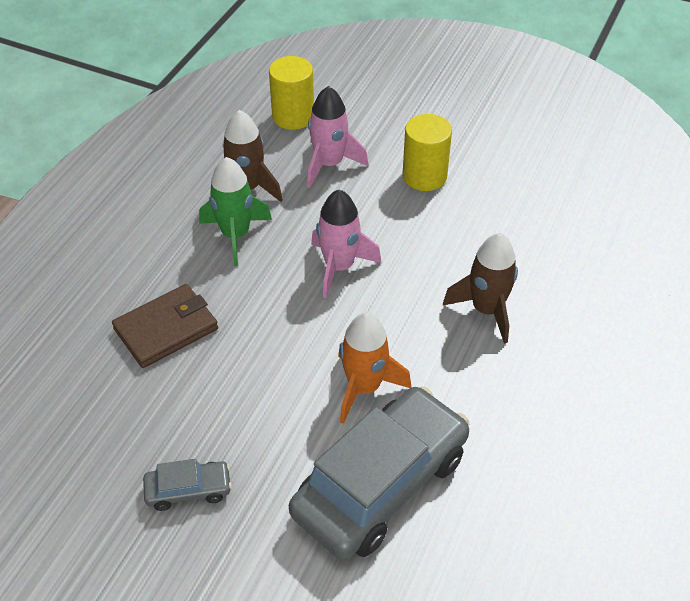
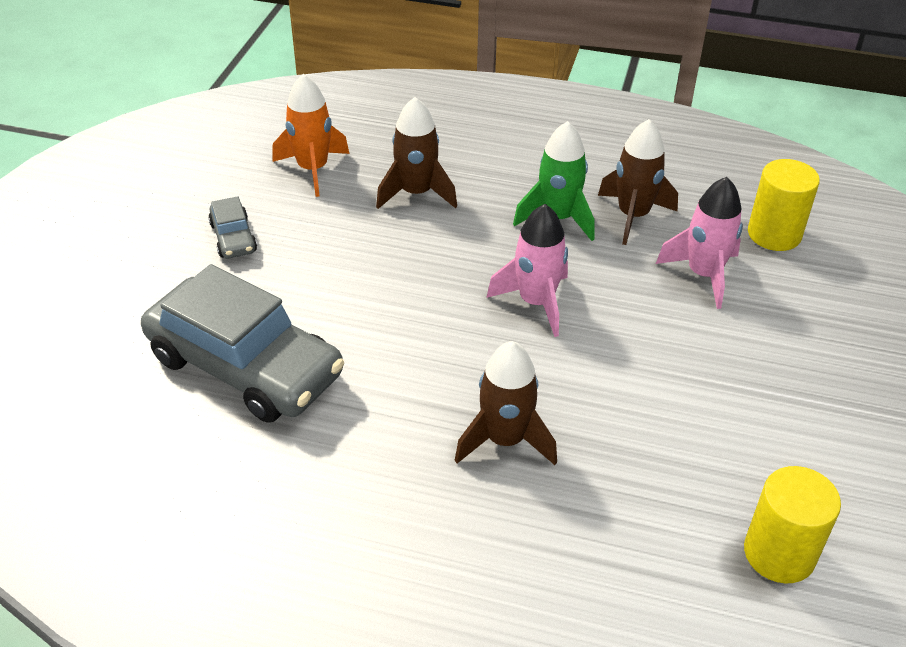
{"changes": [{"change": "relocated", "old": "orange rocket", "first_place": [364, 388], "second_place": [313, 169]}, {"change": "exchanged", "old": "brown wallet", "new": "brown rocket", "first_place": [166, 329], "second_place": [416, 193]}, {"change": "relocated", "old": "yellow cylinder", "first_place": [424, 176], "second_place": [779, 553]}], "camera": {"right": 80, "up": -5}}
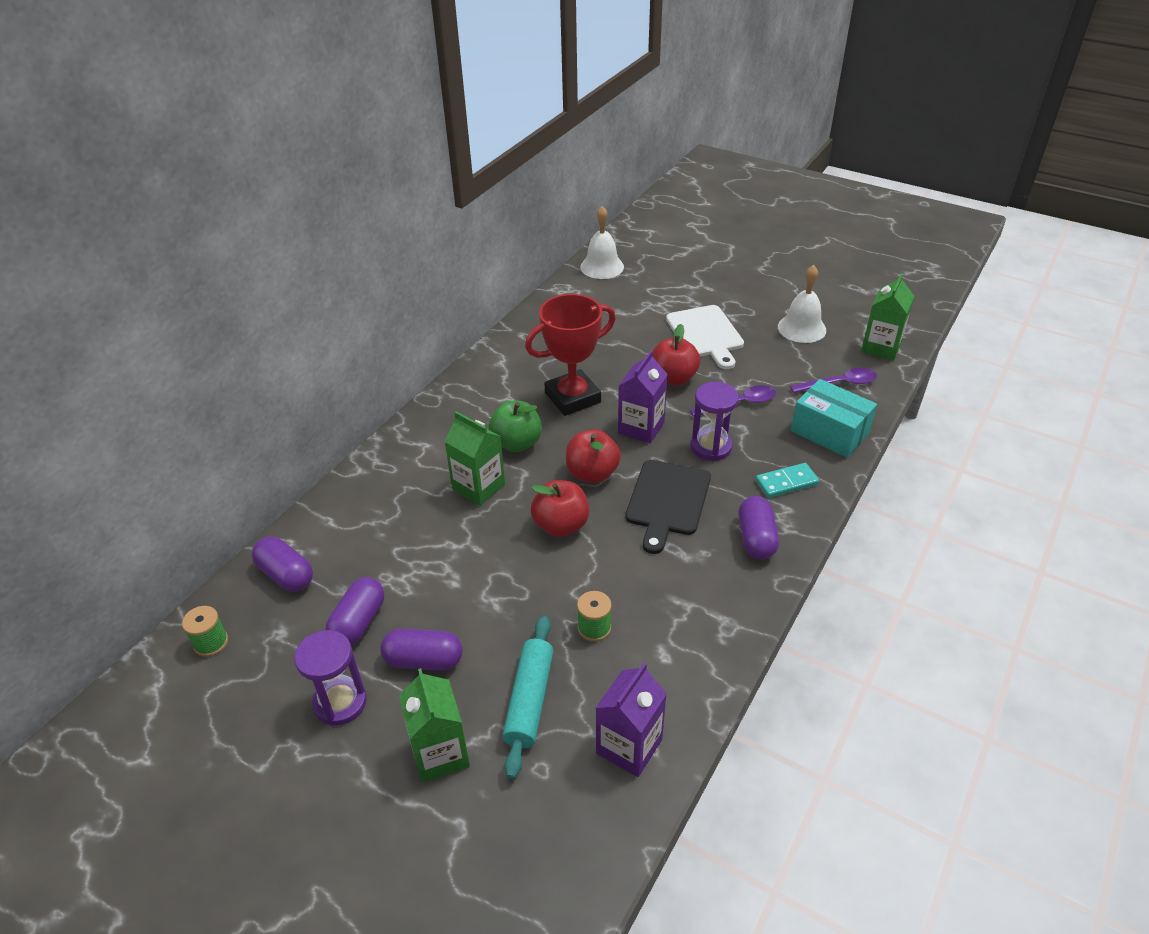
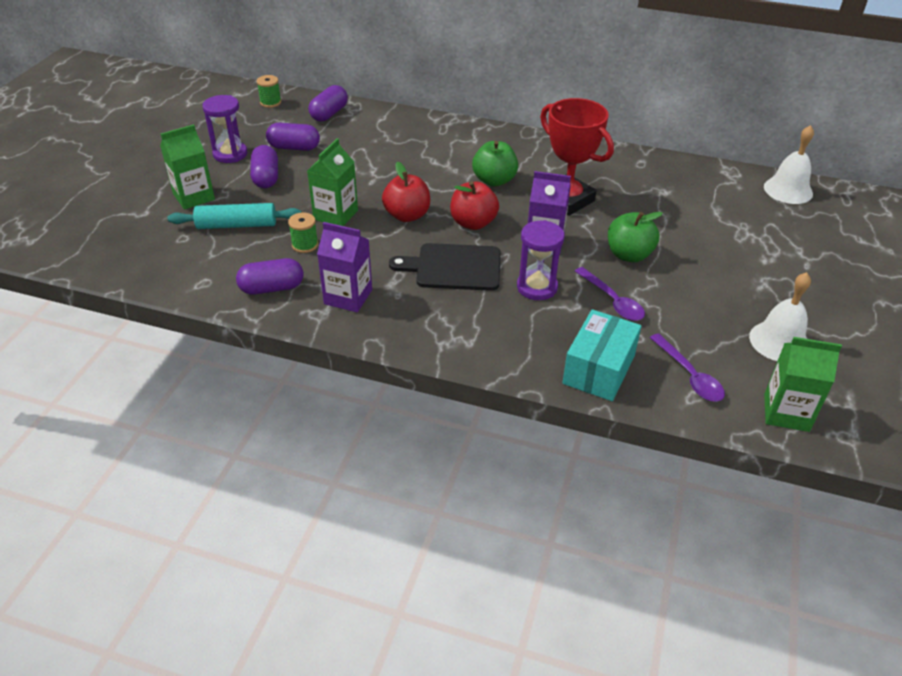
{"changes": [{"change": "relocated", "old": "purple capsule", "first_place": [756, 538], "second_place": [272, 288]}, {"change": "relocated", "old": "green carton", "first_place": [478, 487], "second_place": [335, 215]}, {"change": "relocated", "old": "purple carton", "first_place": [629, 746], "second_place": [348, 297]}, {"change": "colour", "old": "red apple", "new": "green apple", "first_place": [673, 378], "second_place": [629, 255]}, {"change": "missing", "old": "white cutting board", "first_place": [705, 334]}, {"change": "missing", "old": "turquoise domino", "first_place": [786, 482]}], "camera": {"right": 75, "up": 0}}
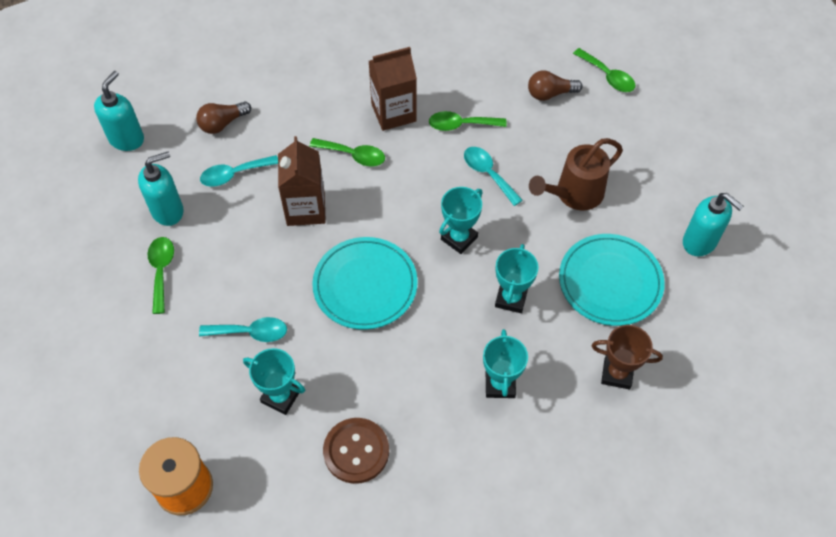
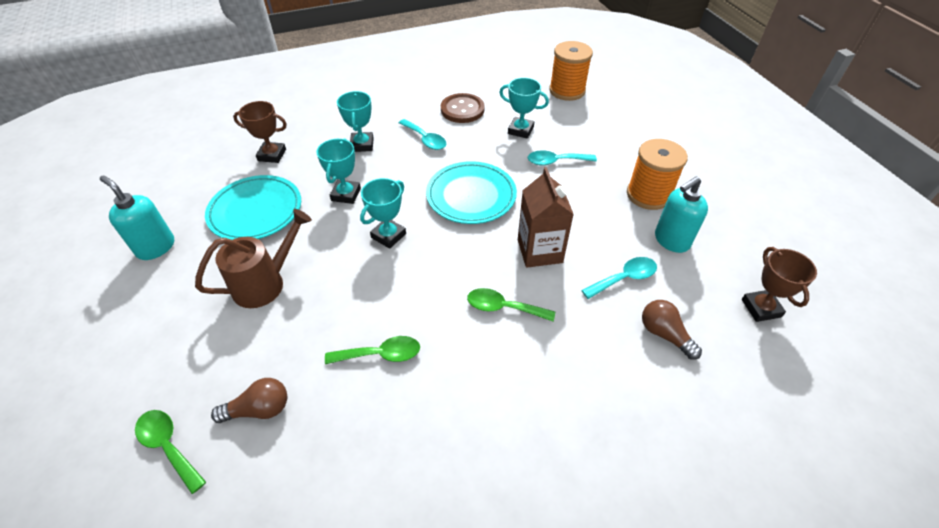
{"changes": [{"change": "relocated", "old": "turquoise spoon", "first_place": [488, 174], "second_place": [425, 139]}, {"change": "exchanged", "old": "green spoon", "new": "orange spool", "first_place": [161, 271], "second_place": [648, 195]}, {"change": "spun", "old": "brown light bulb", "first_place": [222, 123], "second_place": [664, 334], "degrees": -90}, {"change": "exchanged", "old": "turquoise soap dispenser", "new": "brown trophy", "first_place": [127, 139], "second_place": [761, 308]}, {"change": "missing", "old": "brown carton", "first_place": [393, 113]}], "camera": {"right": 175, "up": -10}}
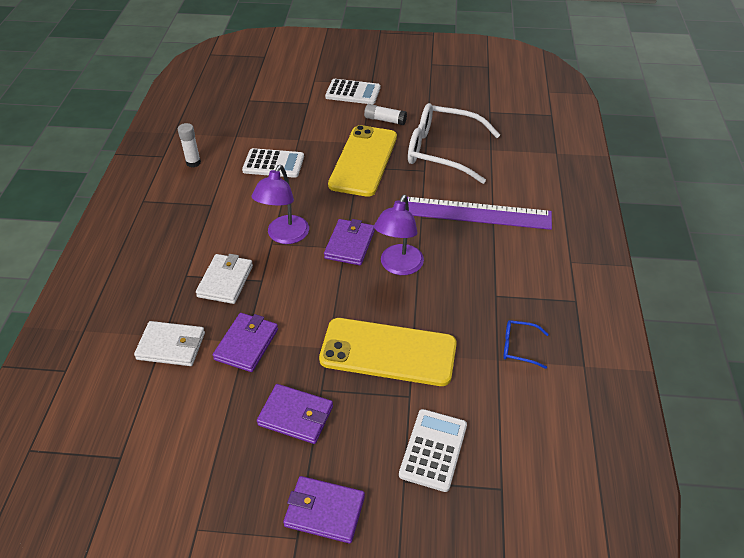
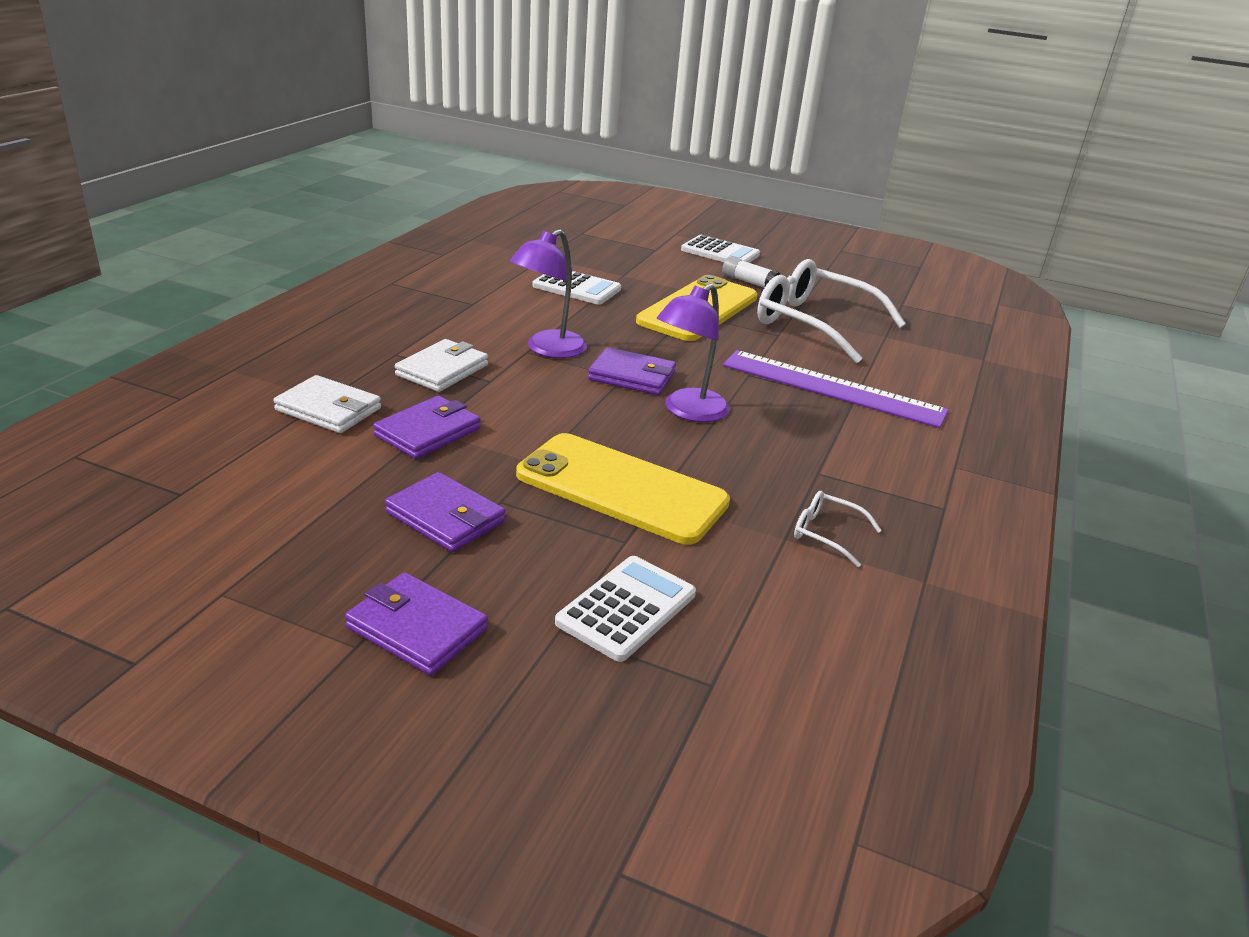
{"changes": [{"change": "spun", "old": "purple wallet", "first_place": [349, 244], "second_place": [632, 376], "degrees": 75}, {"change": "colour", "old": "blue glasses", "new": "white glasses", "first_place": [519, 347], "second_place": [827, 534]}, {"change": "missing", "old": "white glue stick", "first_place": [193, 163]}], "camera": {"right": 15, "up": -15}}
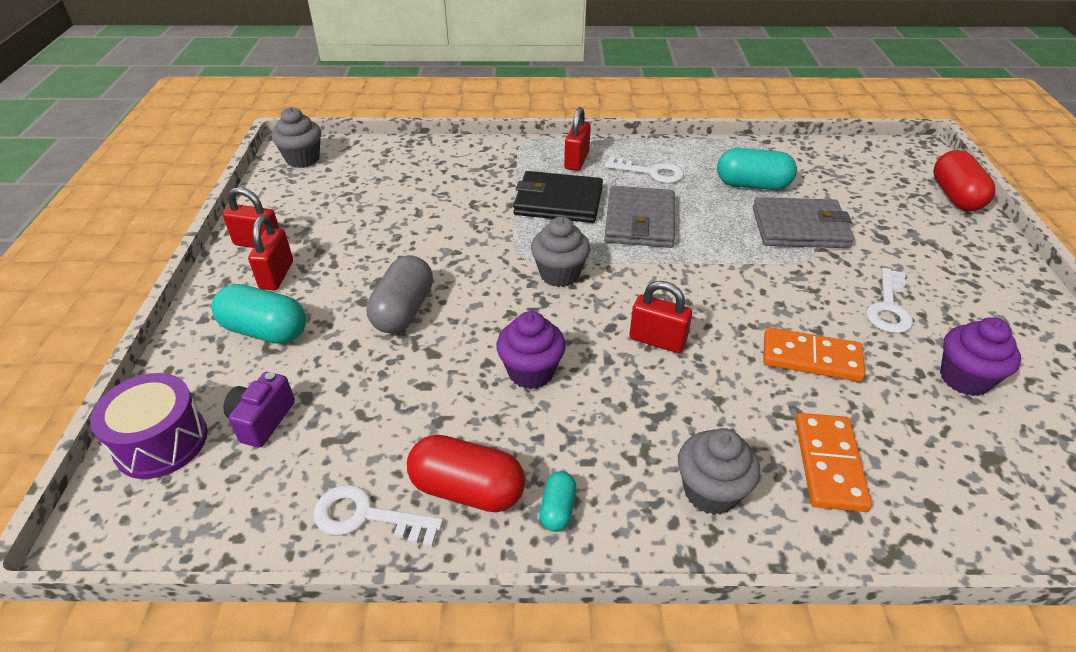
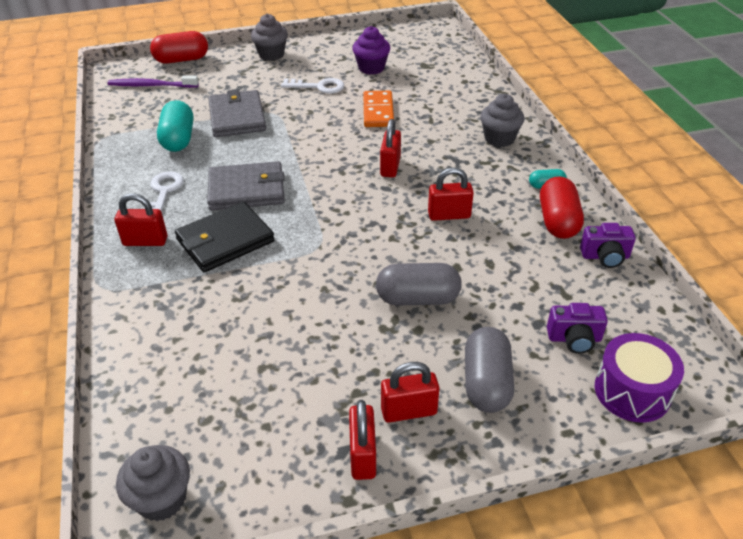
{"changes": [{"change": "appeared", "new": "purple toothbrush", "second_place": [151, 85]}, {"change": "spun", "old": "black wallet", "first_place": [558, 201], "second_place": [225, 240], "degrees": 60}, {"change": "relocated", "old": "grey cupcake", "first_place": [559, 274], "second_place": [271, 55]}, {"change": "exchanged", "old": "purple cupcake", "new": "red padlock", "first_place": [531, 372], "second_place": [449, 215]}, {"change": "colour", "old": "turquoise capsule", "new": "grey capsule", "first_place": [265, 331], "second_place": [486, 383]}, {"change": "exchanged", "old": "white key", "new": "purple camera", "first_place": [367, 517], "second_place": [605, 256]}, {"change": "missing", "old": "orange domino", "first_place": [829, 464]}], "camera": {"right": -105, "up": 0}}
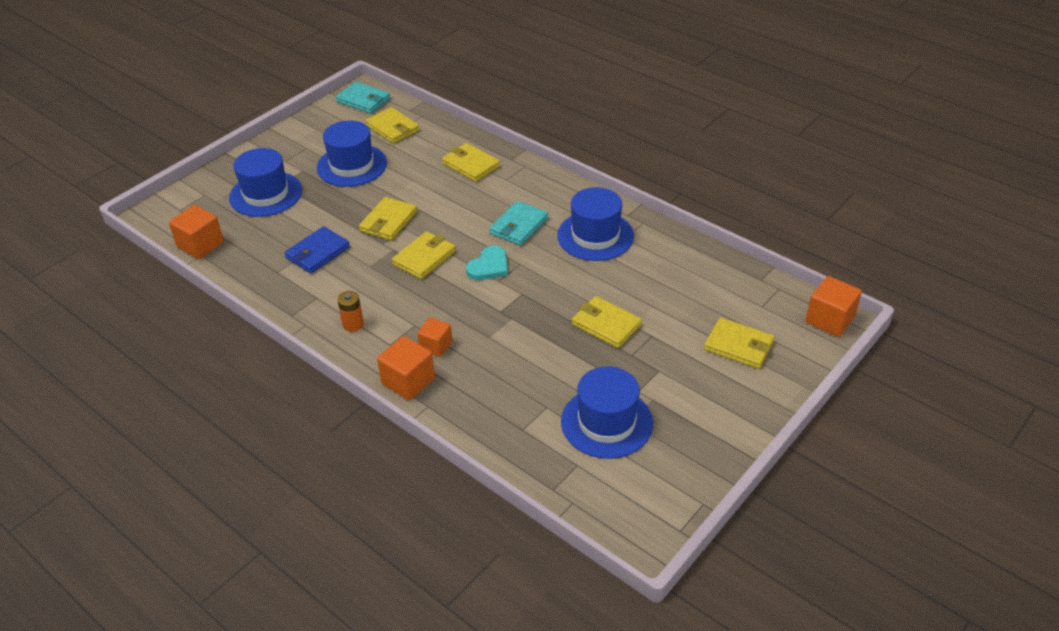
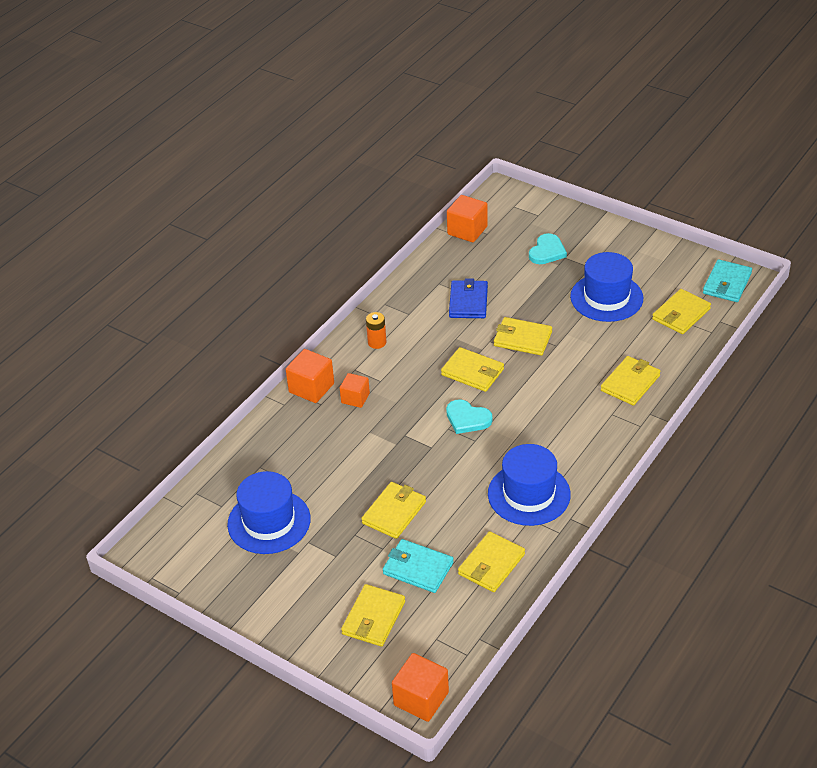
{"changes": [{"change": "relocated", "old": "turquoise wallet", "first_place": [519, 226], "second_place": [418, 568]}, {"change": "spun", "old": "blue wallet", "first_place": [317, 253], "second_place": [468, 302], "degrees": 60}, {"change": "appeared", "new": "yellow wallet", "second_place": [491, 564]}, {"change": "exchanged", "old": "blue hat", "new": "turquoise heart", "first_place": [266, 194], "second_place": [547, 251]}], "camera": {"right": 85, "up": 0}}
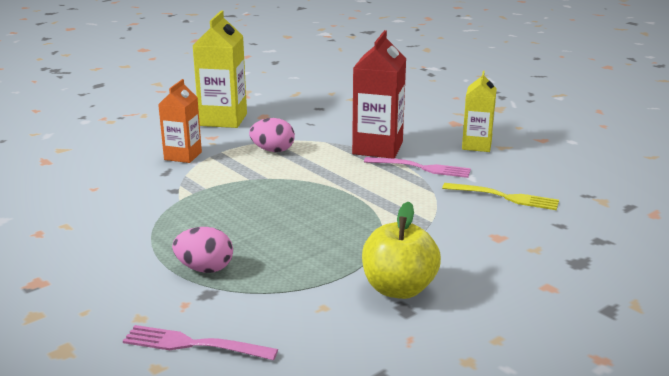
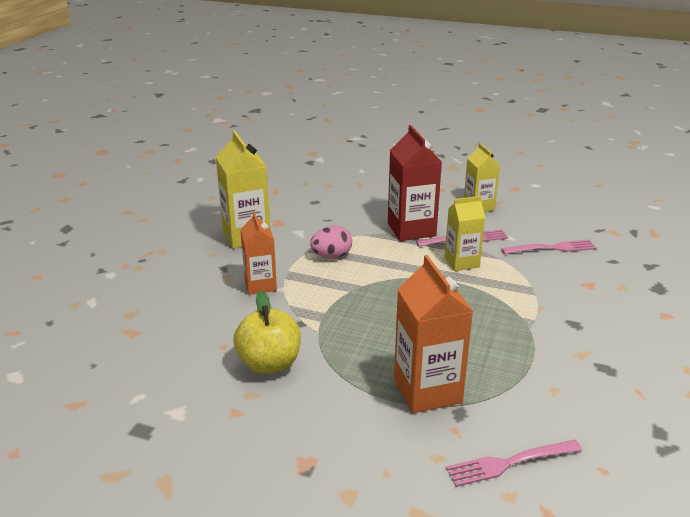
{"changes": [{"change": "relocated", "old": "yellow apple", "first_place": [399, 289], "second_place": [269, 364]}, {"change": "exchanged", "old": "pink egg", "new": "orange carton", "first_place": [205, 269], "second_place": [427, 391]}, {"change": "appeared", "new": "yellow carton", "second_place": [461, 262]}, {"change": "colour", "old": "yellow fork", "new": "pink fork", "first_place": [504, 197], "second_place": [552, 248]}], "camera": {"right": -30, "up": 5}}
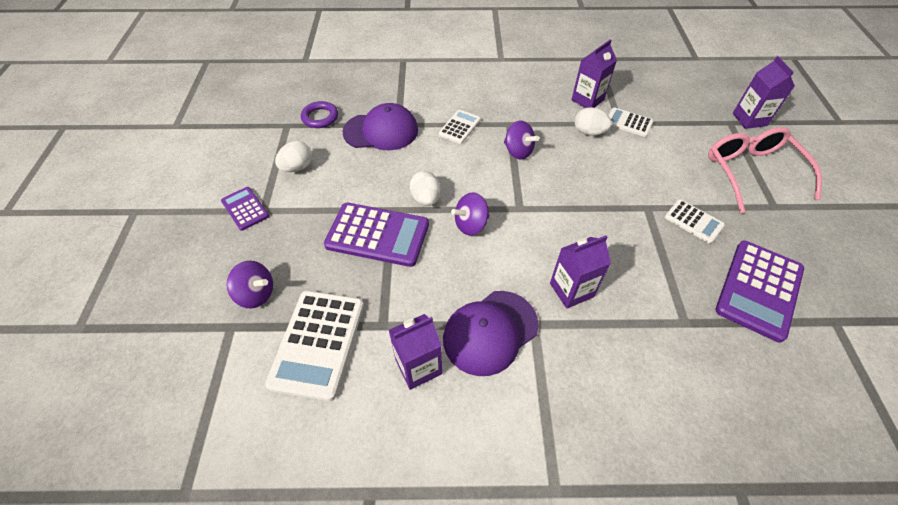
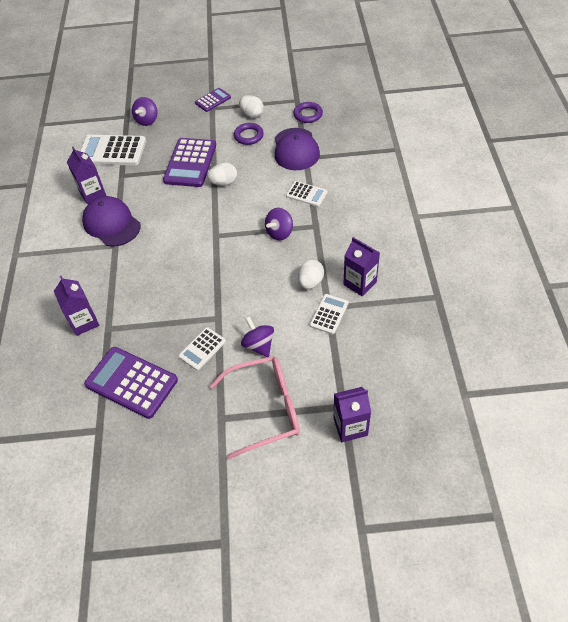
{"changes": [{"change": "relocated", "old": "purple carton", "first_place": [571, 290], "second_place": [84, 322]}, {"change": "appeared", "new": "purple ring", "second_place": [248, 136]}, {"change": "relocated", "old": "purple spinning top", "first_place": [471, 225], "second_place": [259, 345]}], "camera": {"right": 90, "up": 0}}
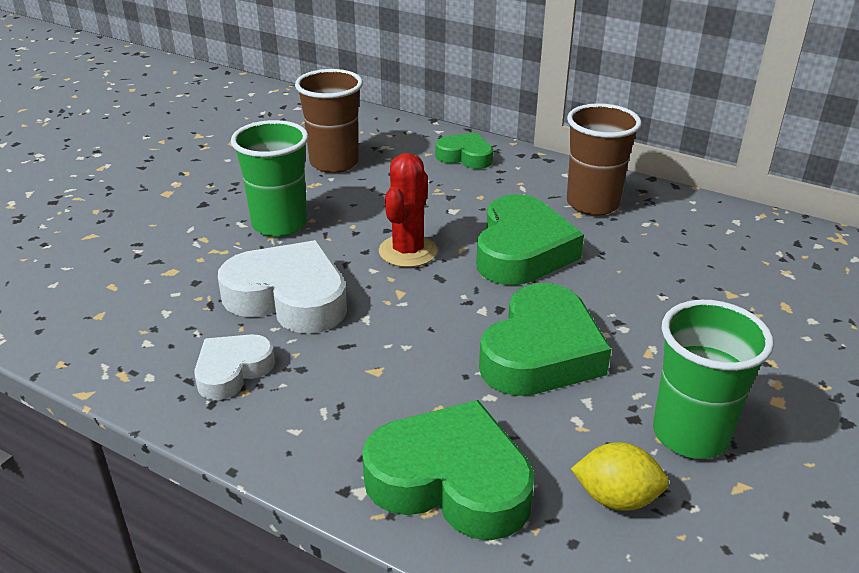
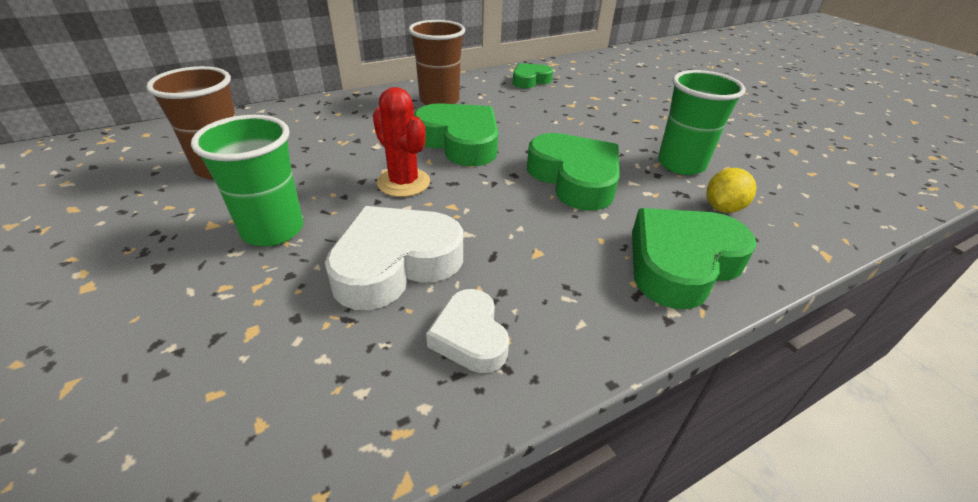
{"changes": [{"change": "relocated", "old": "green heart", "first_place": [465, 156], "second_place": [530, 80]}], "camera": {"right": -60, "up": 5}}
